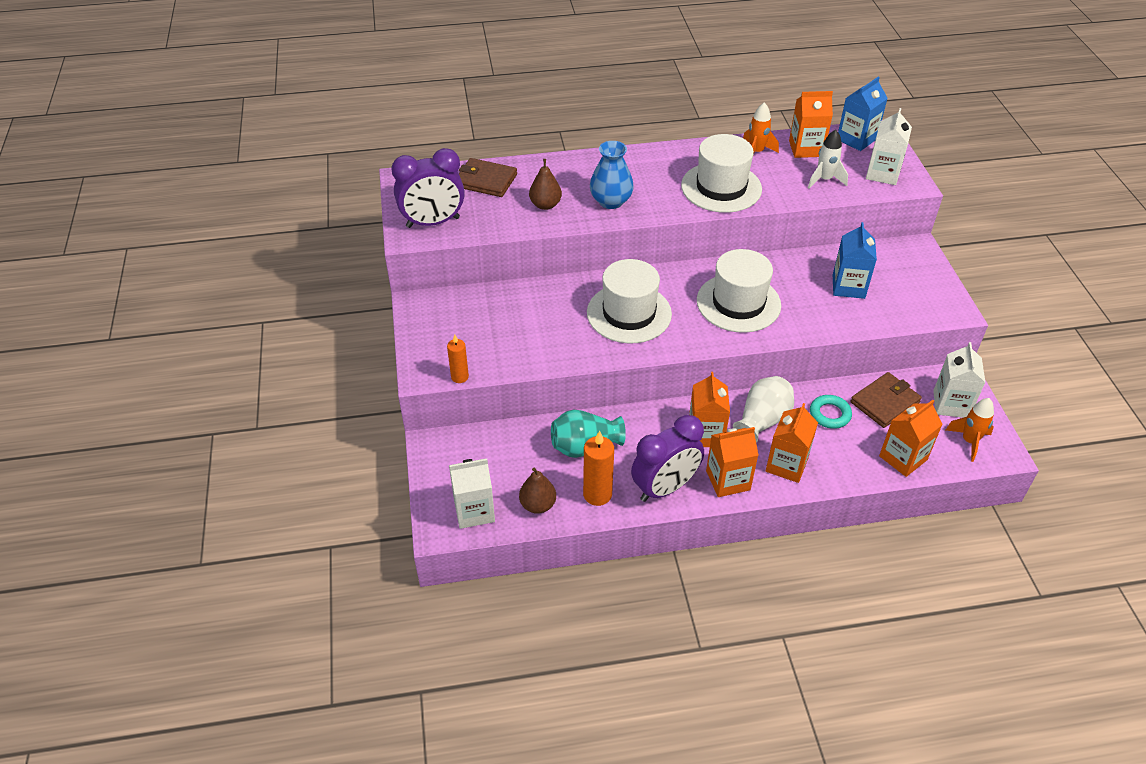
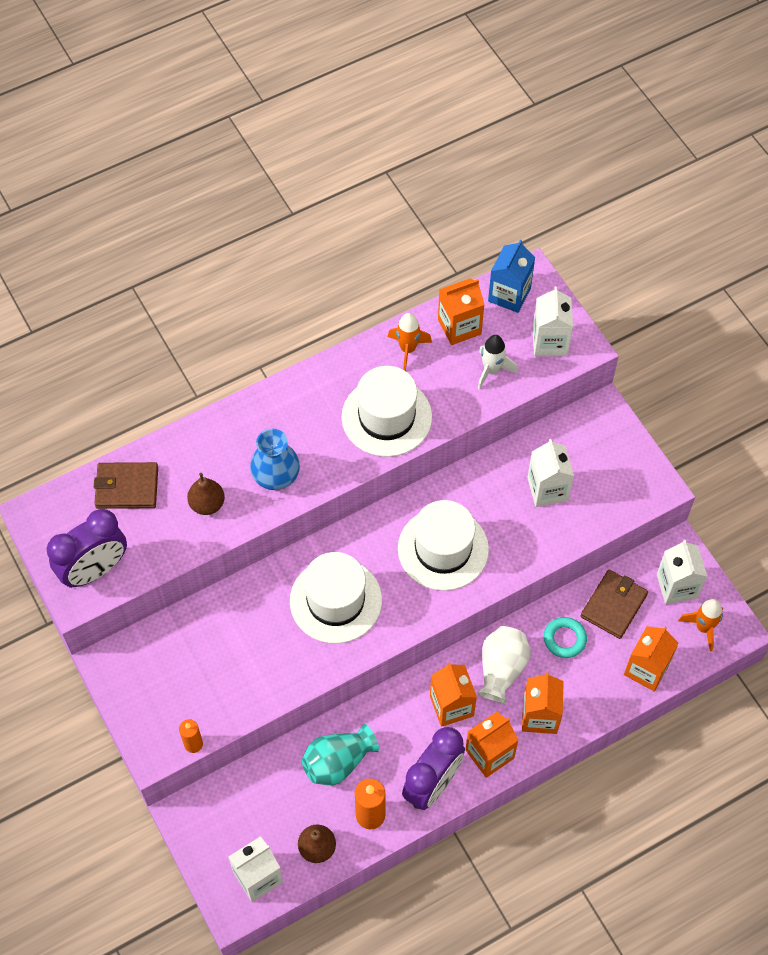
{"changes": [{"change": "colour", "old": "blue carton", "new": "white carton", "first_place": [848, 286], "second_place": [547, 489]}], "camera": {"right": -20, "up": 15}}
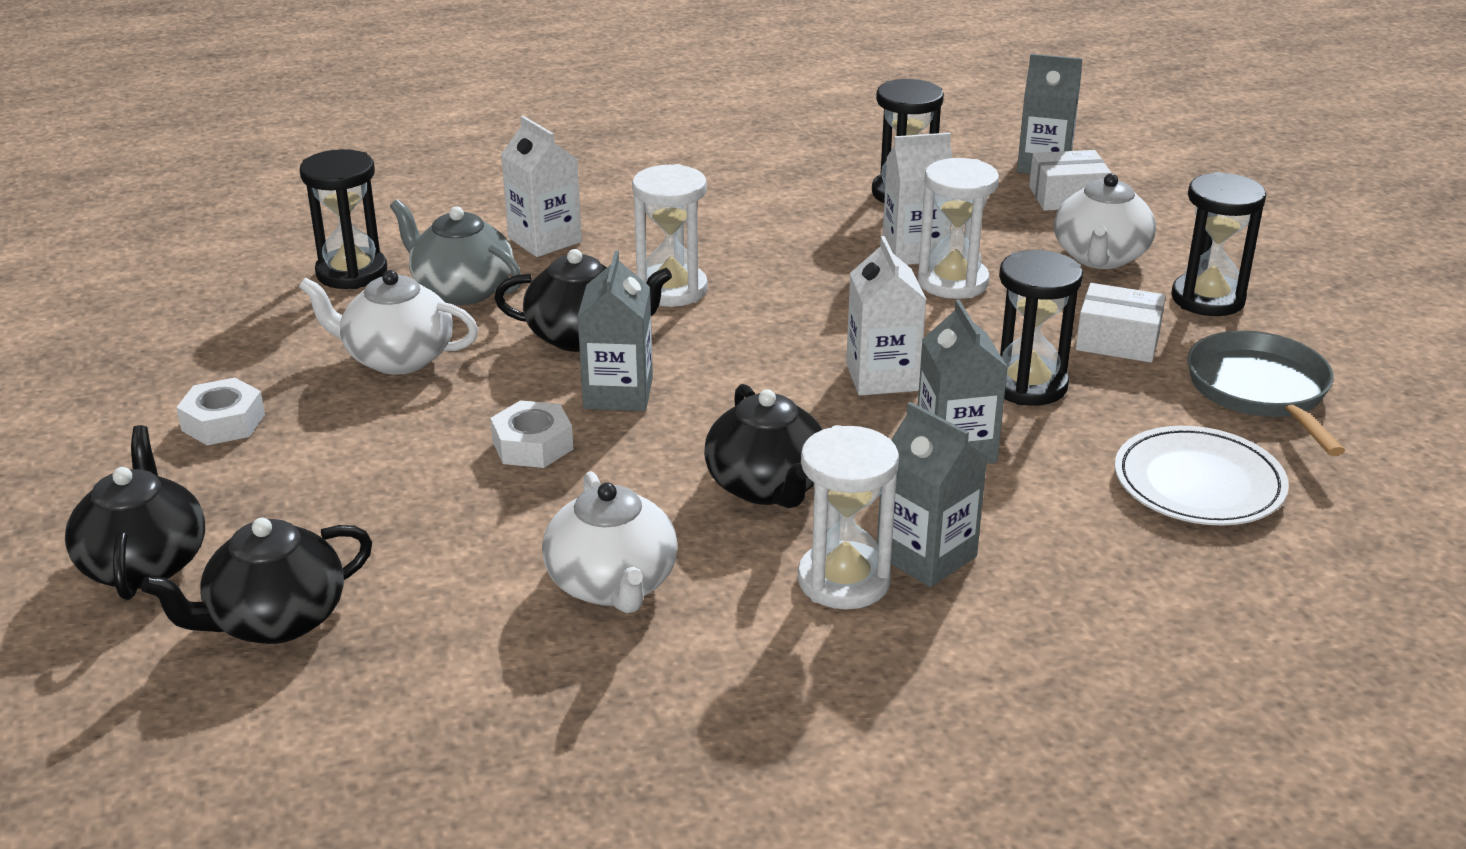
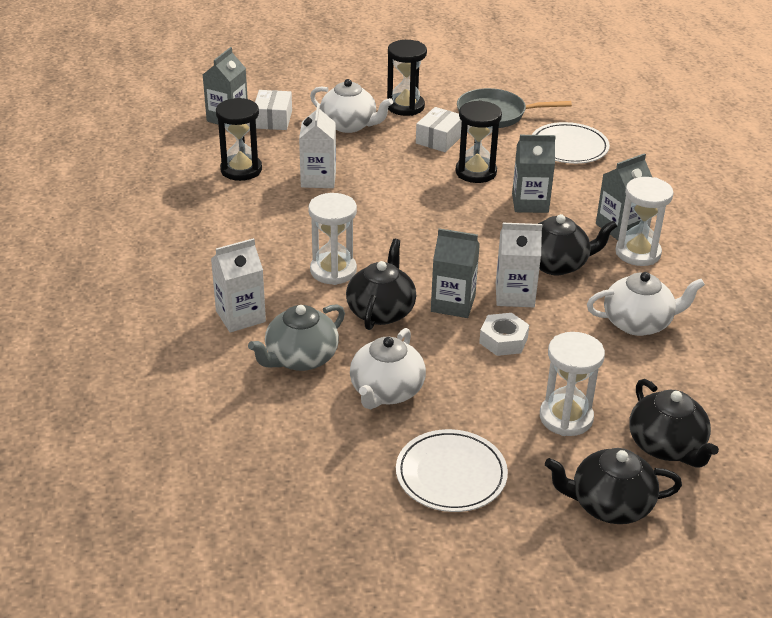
{"changes": [{"change": "exchanged", "old": "white nut", "new": "white plate", "first_place": [223, 422], "second_place": [451, 474]}, {"change": "relocated", "old": "white carton", "first_place": [882, 377], "second_place": [514, 295]}, {"change": "relocated", "old": "white hourglass", "first_place": [952, 282], "second_place": [566, 417]}, {"change": "missing", "old": "black hourglass", "first_place": [352, 273]}], "camera": {"right": -80, "up": 5}}
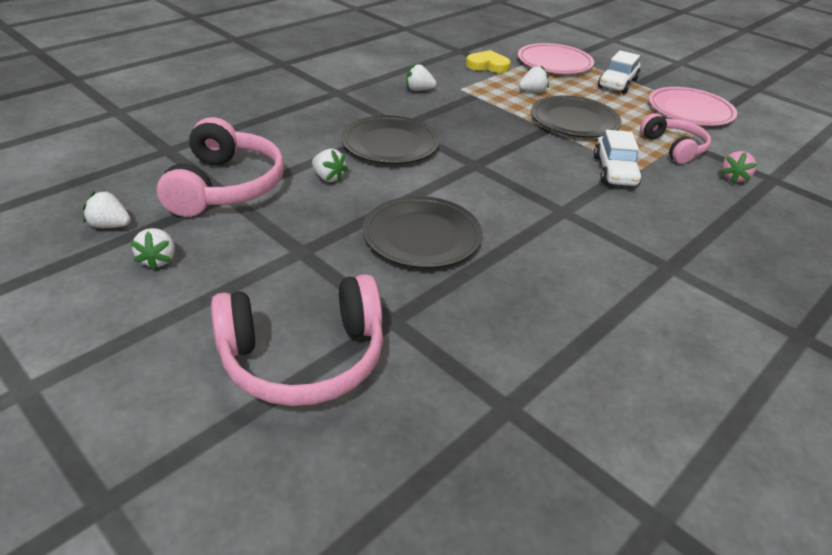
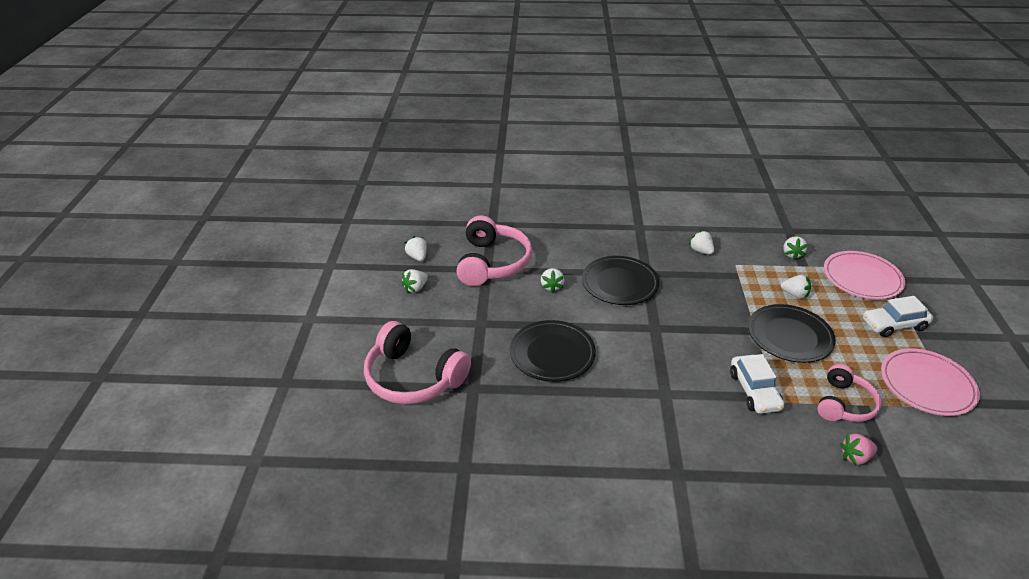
{"changes": [{"change": "spun", "old": "pink headphones", "first_place": [226, 186], "second_place": [492, 263], "degrees": -45}, {"change": "spun", "old": "white car", "first_place": [615, 171], "second_place": [754, 391], "degrees": -60}, {"change": "exchanged", "old": "yellow heart", "new": "white strawberry", "first_place": [487, 65], "second_place": [792, 254]}], "camera": {"right": 50, "up": 0}}
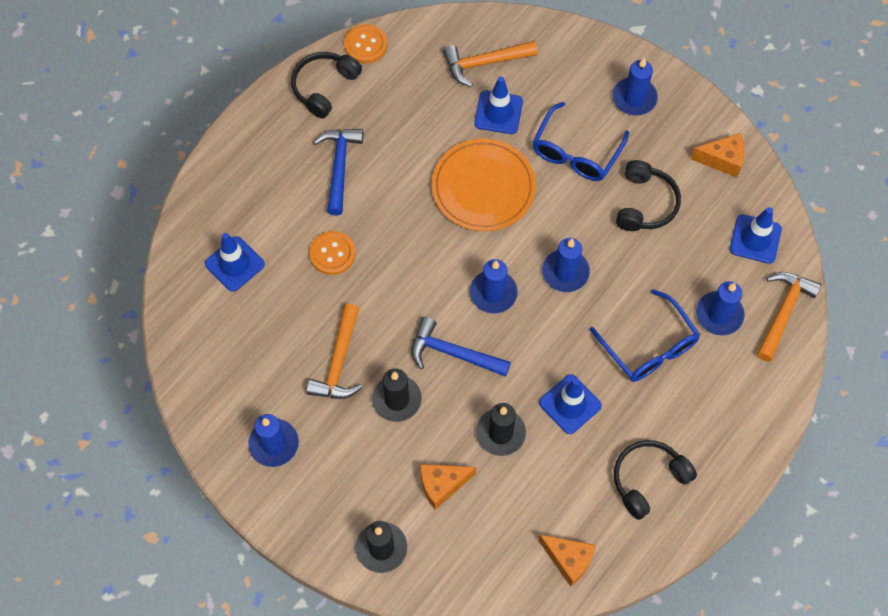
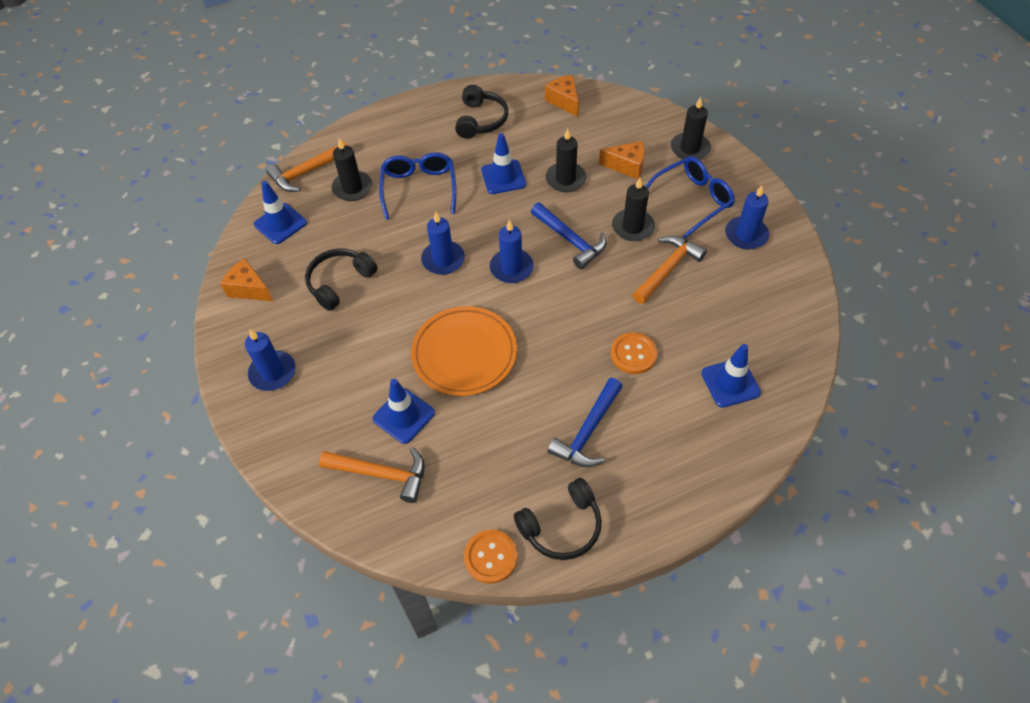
{"changes": [{"change": "colour", "old": "blue candle", "new": "black candle", "first_place": [719, 315], "second_place": [352, 188]}, {"change": "spun", "old": "black headphones", "first_place": [648, 479], "second_place": [481, 120], "degrees": -75}, {"change": "relocated", "old": "blue glasses", "first_place": [576, 153], "second_place": [692, 200]}], "camera": {"right": -150, "up": -10}}
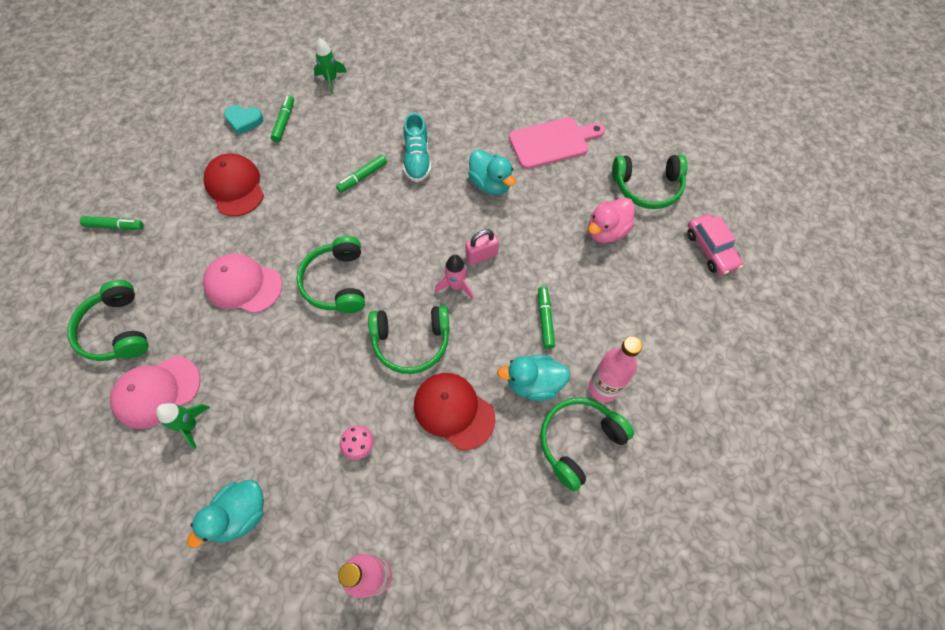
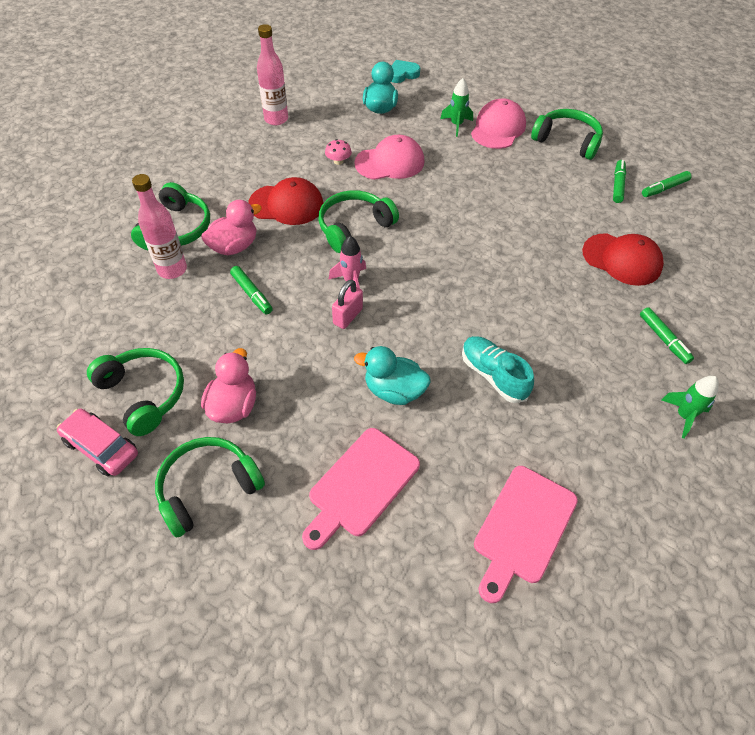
{"changes": [{"change": "relocated", "old": "green headphones", "first_place": [336, 282], "second_place": [144, 394]}, {"change": "colour", "old": "turquoise duck", "new": "pink duck", "first_place": [533, 383], "second_place": [234, 246]}, {"change": "relocated", "old": "pink cap", "first_place": [243, 285], "second_place": [390, 162]}, {"change": "relocated", "old": "turquoise heart", "first_place": [244, 121], "second_place": [402, 74]}, {"change": "appeared", "new": "pink cutting board", "second_place": [523, 528]}, {"change": "relocated", "old": "green marker", "first_place": [362, 177], "second_place": [617, 185]}], "camera": {"right": 145, "up": -10}}
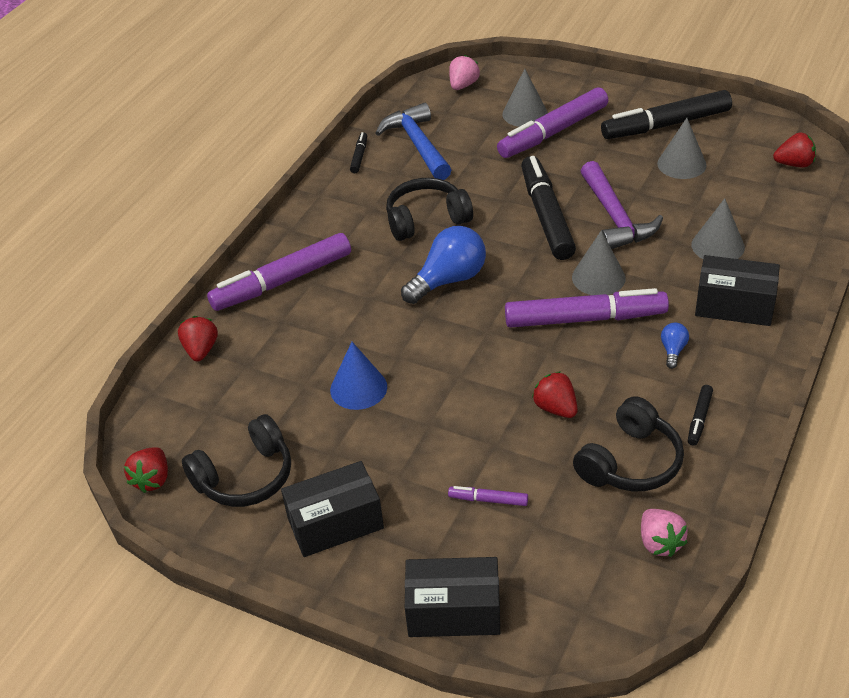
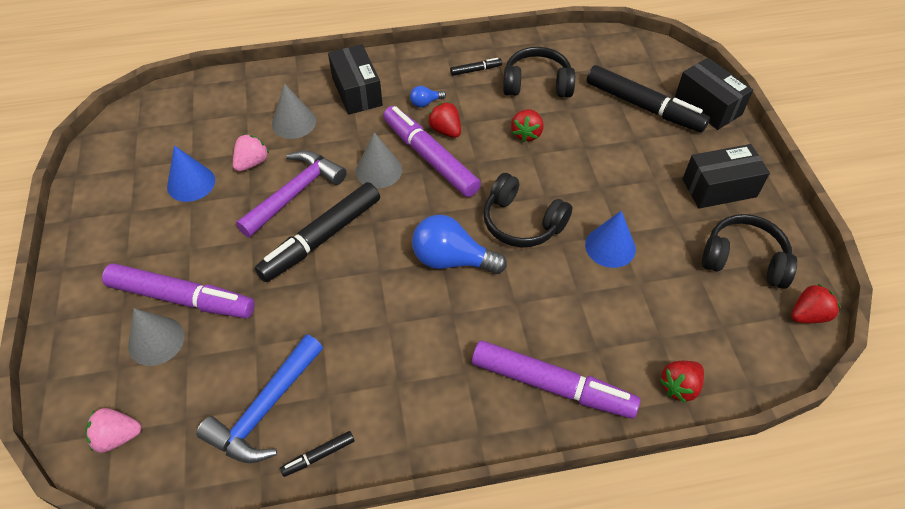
{"changes": [{"change": "colour", "old": "grey cone", "new": "blue cone", "first_place": [681, 164], "second_place": [191, 183]}, {"change": "relocated", "old": "pink strawberry", "first_place": [660, 543], "second_place": [252, 163]}, {"change": "relocated", "old": "red strawberry", "first_place": [794, 164], "second_place": [445, 130]}, {"change": "relocated", "old": "black headphones", "first_place": [426, 219], "second_place": [522, 222]}, {"change": "relocated", "old": "black marker", "first_place": [666, 125], "second_place": [643, 106]}, {"change": "spun", "old": "black box", "first_place": [335, 523], "second_place": [719, 188], "degrees": -45}, {"change": "missing", "old": "purple marker", "first_place": [488, 500]}], "camera": {"right": -130, "up": 10}}
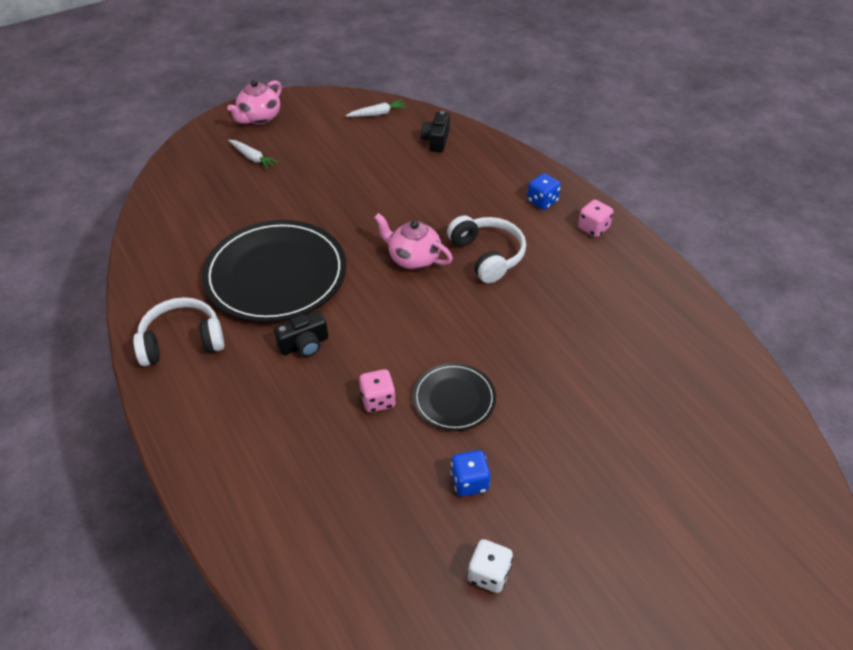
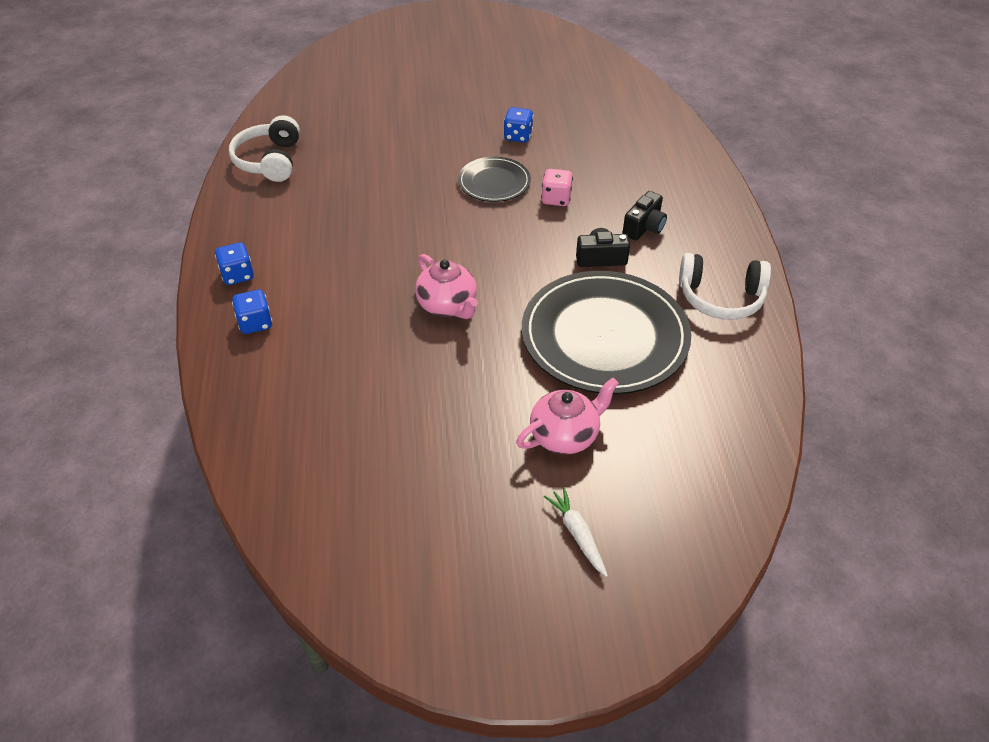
{"changes": [{"change": "colour", "old": "pink dice", "new": "blue dice", "first_place": [593, 228], "second_place": [237, 275]}, {"change": "relocated", "old": "white headphones", "first_place": [487, 255], "second_place": [269, 161]}, {"change": "relocated", "old": "pink teapot", "first_place": [259, 118], "second_place": [565, 435]}, {"change": "relocated", "old": "black camera", "first_place": [436, 140], "second_place": [644, 227]}, {"change": "missing", "old": "white carrot", "first_place": [377, 114]}, {"change": "missing", "old": "white dice", "first_place": [489, 574]}], "camera": {"right": -155, "up": 0}}
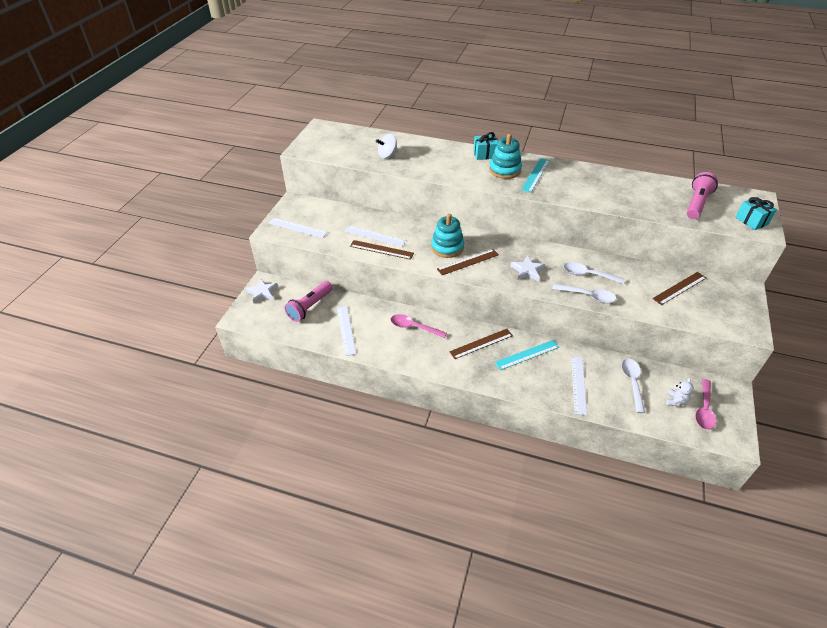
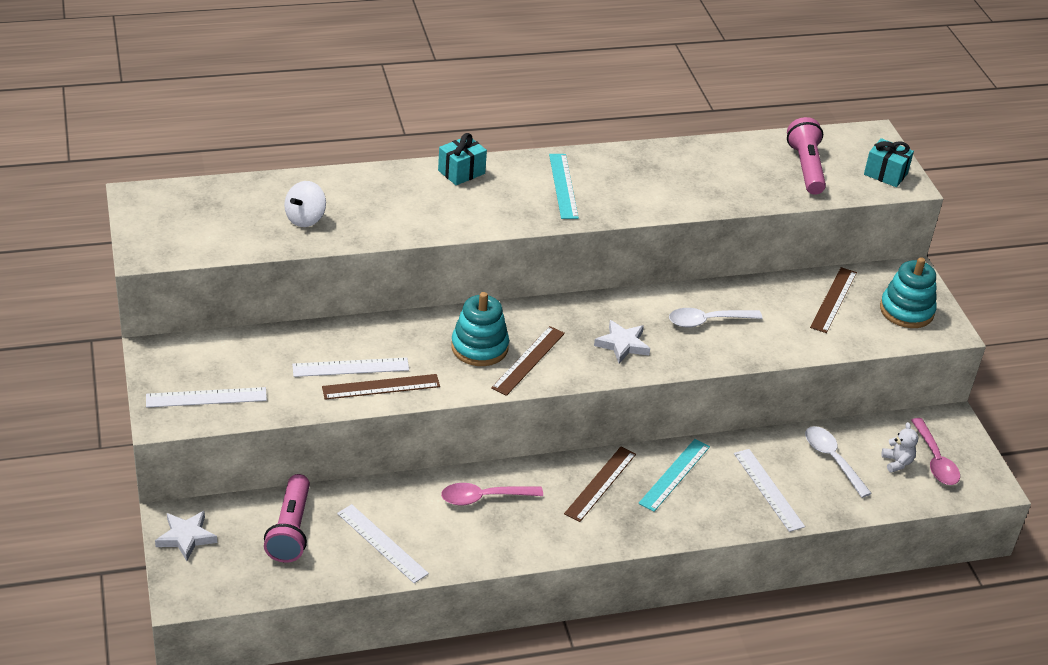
{"changes": [{"change": "relocated", "old": "turquoise stacking toy", "first_place": [505, 170], "second_place": [906, 311]}, {"change": "missing", "old": "white spoon", "first_place": [587, 296]}], "camera": {"right": -35, "up": -5}}
